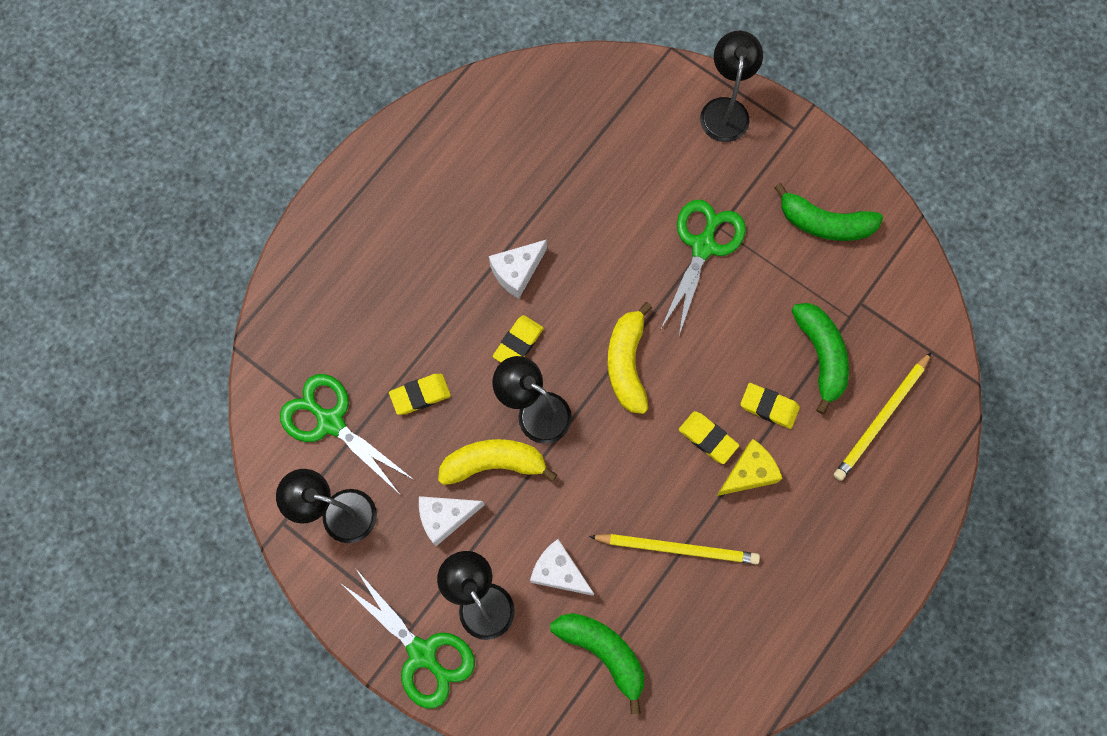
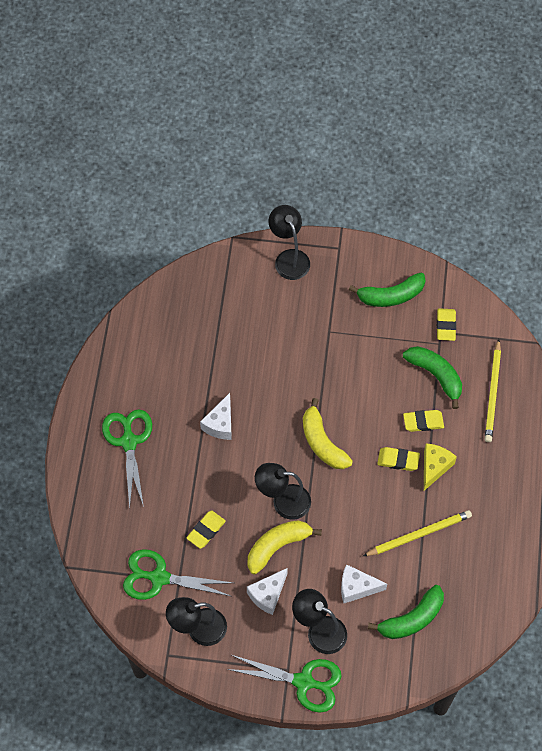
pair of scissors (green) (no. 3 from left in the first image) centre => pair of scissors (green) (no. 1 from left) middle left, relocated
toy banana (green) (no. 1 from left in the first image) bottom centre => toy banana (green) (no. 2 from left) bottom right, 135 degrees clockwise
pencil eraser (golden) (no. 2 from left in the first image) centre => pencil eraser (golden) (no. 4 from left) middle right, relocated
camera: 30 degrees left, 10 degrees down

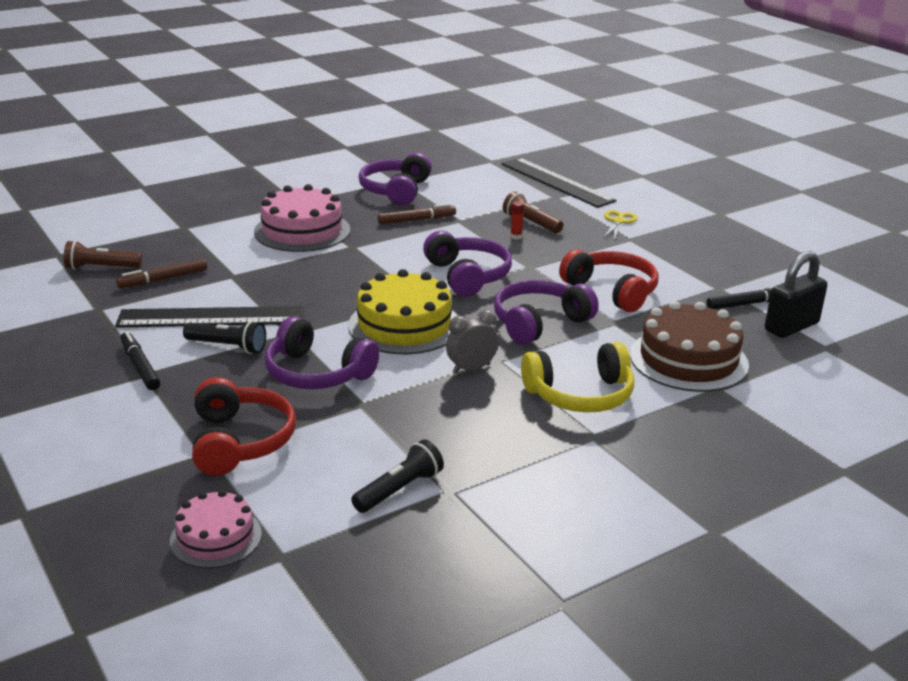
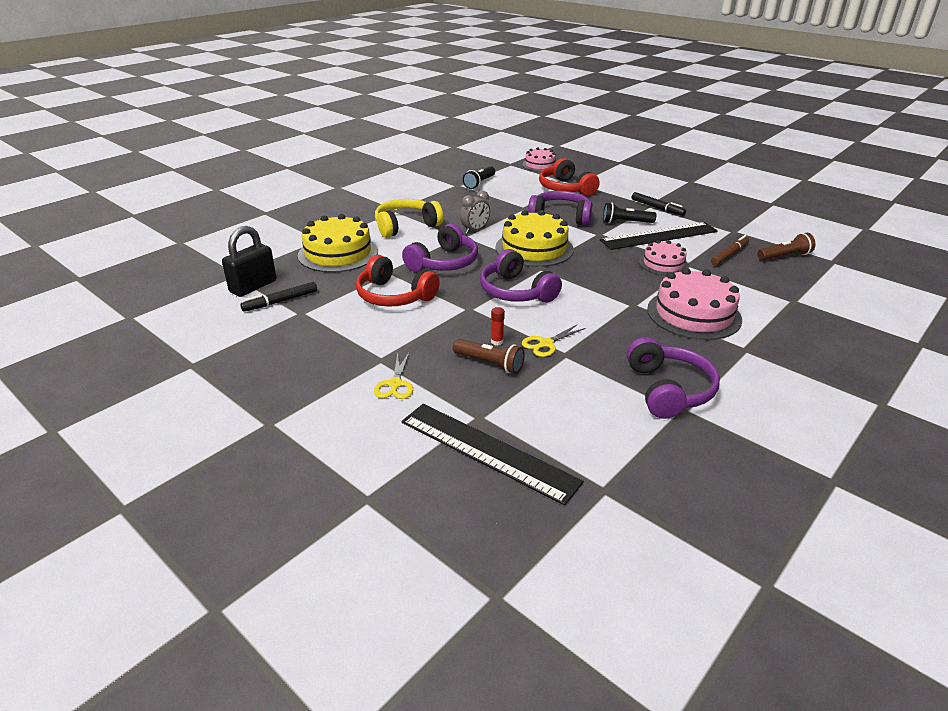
layer cake (russet) middle right => layer cake (golden) (no. 1 from left) centre
nothing => pair of scissors (golden) (no. 2 from left) centre
nothing => layer cake (rosy) (no. 2 from left) middle right
marker (russet) (no. 2 from left) top centre => nothing
camera: 165 degrees right, 5 degrees up

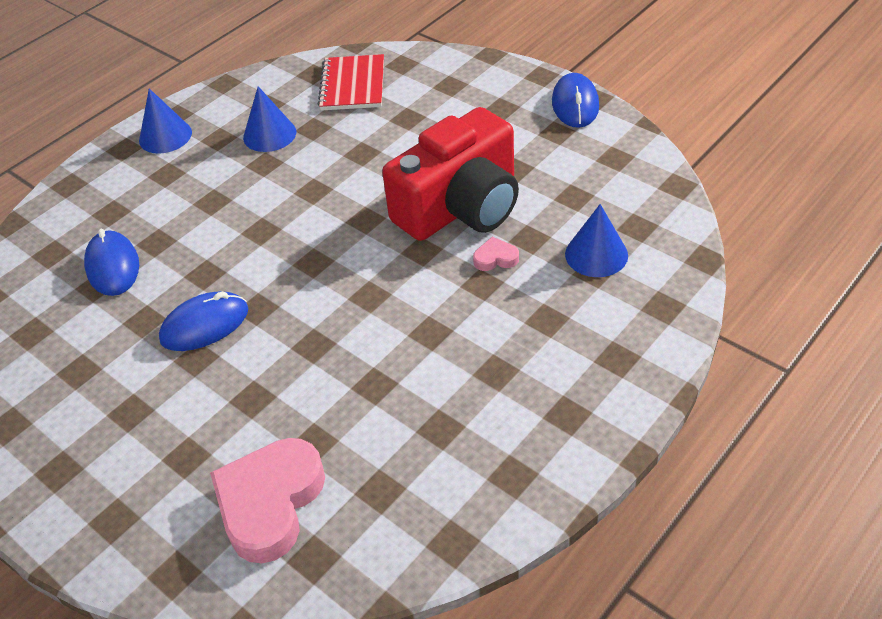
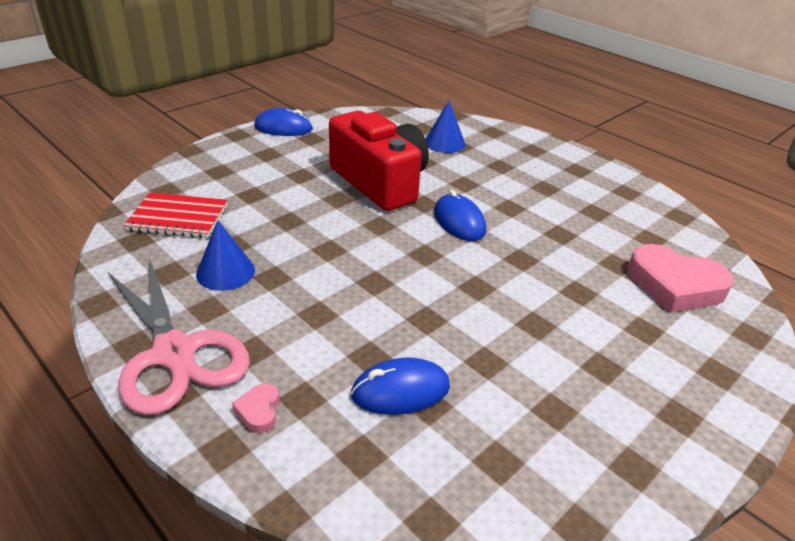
cone (royal blue) (no. 1 from left) top left => pair of scissors (rosy) middle left
love heart (rosy) (no. 2 from left in the first image) centre => love heart (rosy) (no. 1 from left) bottom left, relocated
computer mouse (royal blue) (no. 2 from left in the first image) middle left => computer mouse (royal blue) (no. 3 from left) centre, relocated
camera: 90 degrees left, 10 degrees down

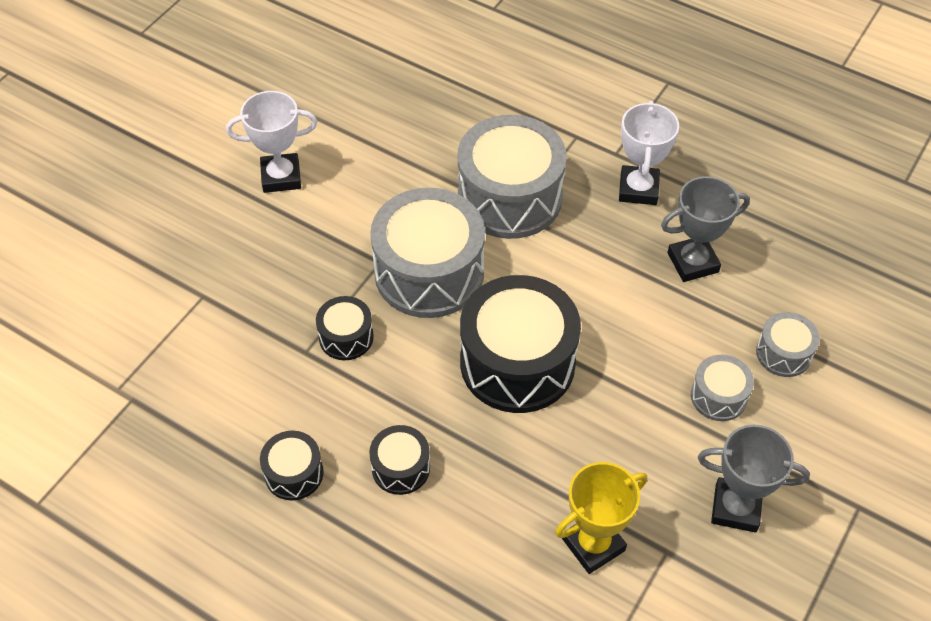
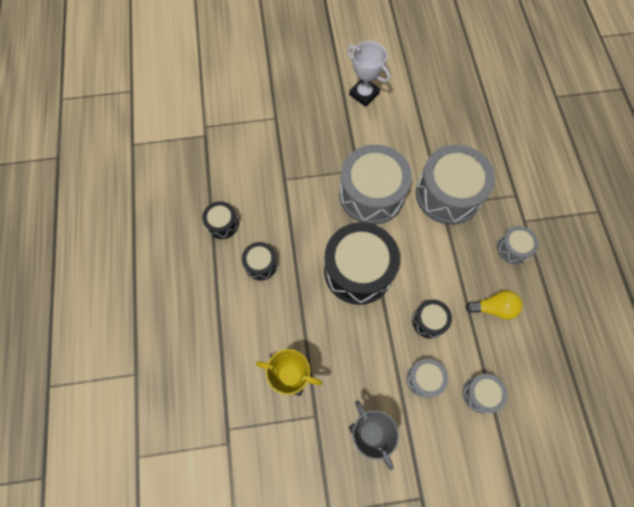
snare drum (black) (no. 2 from left in the first image) centre => snare drum (black) (no. 4 from left) middle right, relocated
trophy (ash-grey) (no. 1 from left) middle right => light bulb (golden) middle right
trophy (white) (no. 2 from left) top right => snare drum (ash-grey) (no. 5 from left) middle right
camera: 50 degrees right, 15 degrees up

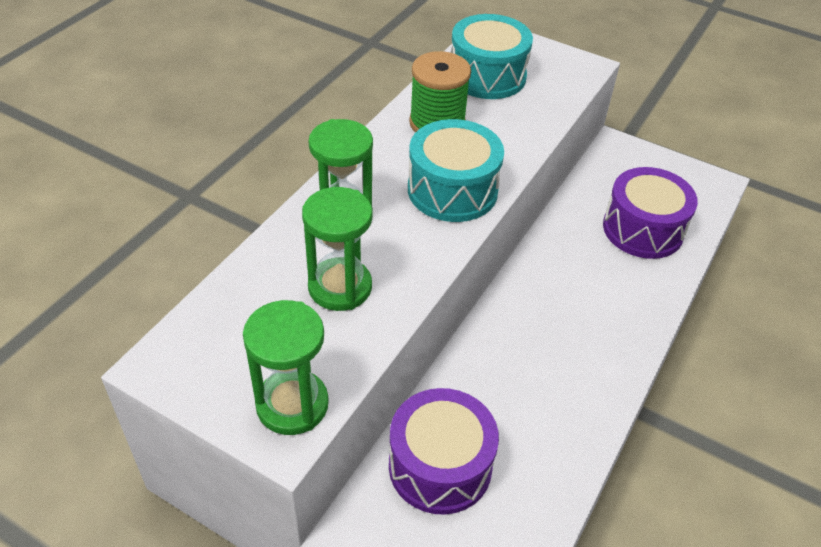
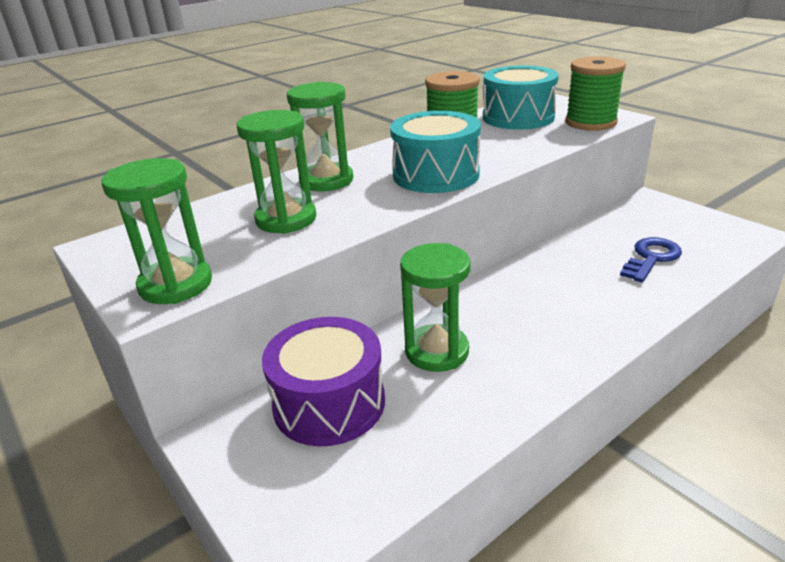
nothing => hourglass (green) (no. 4 from left) centre
nothing => reel of thread (green) (no. 2 from left) top right
snare drum (royal purple) (no. 2 from left) middle right => door key (royal blue) middle right
camera: 25 degrees right, 15 degrees down

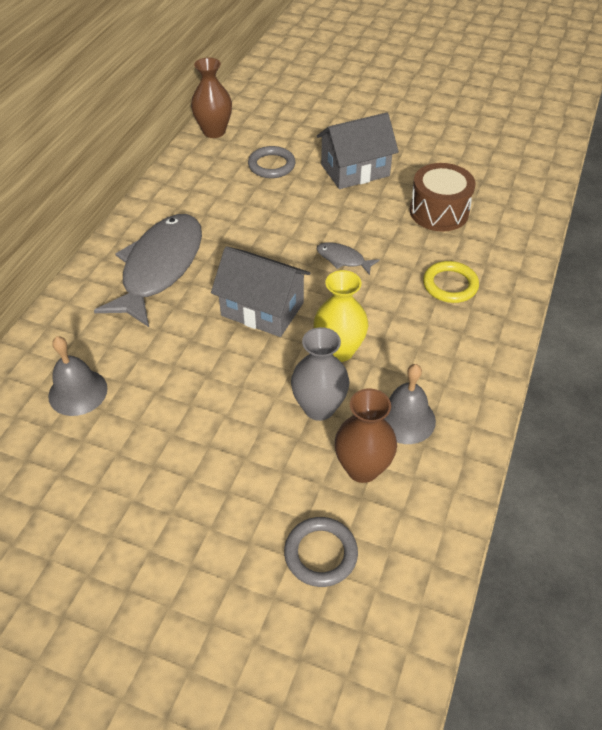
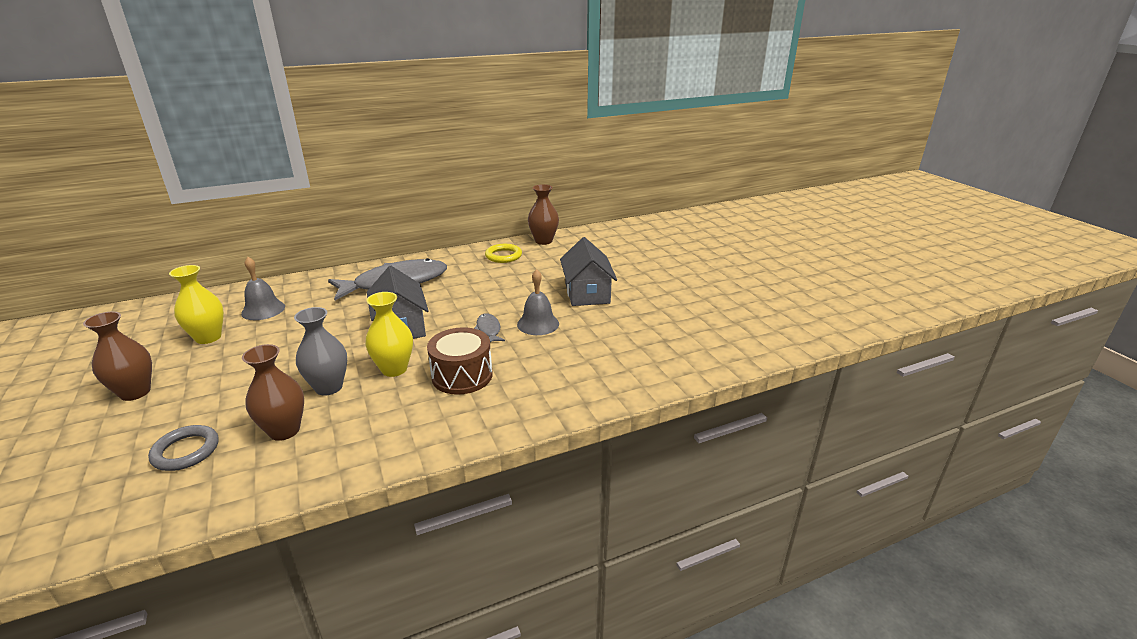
nothing => tall vase (russet) (no. 1 from left) middle left
nothing => tall vase (golden) (no. 1 from left) middle left
snare drum (russet) top right => snare drum (russet) centre, relocated
torus (golden) middle right => torus (golden) centre, relocated
school bell (ash-grey) (no. 2 from left) middle right => school bell (ash-grey) (no. 2 from left) centre, relocated
house (ash-grey) (no. 2 from left) top centre => house (ash-grey) (no. 2 from left) centre, 60 degrees clockwise
torus (ash-grey) (no. 1 from left) top centre => nothing
camera: 45 degrees right, 20 degrees down

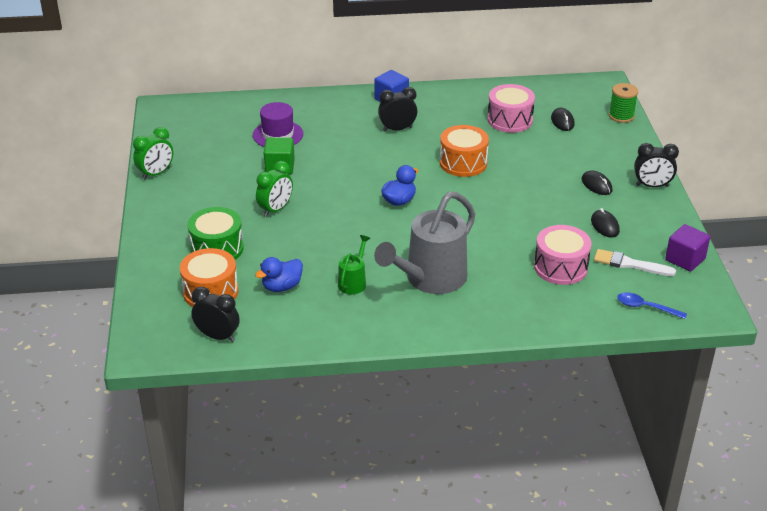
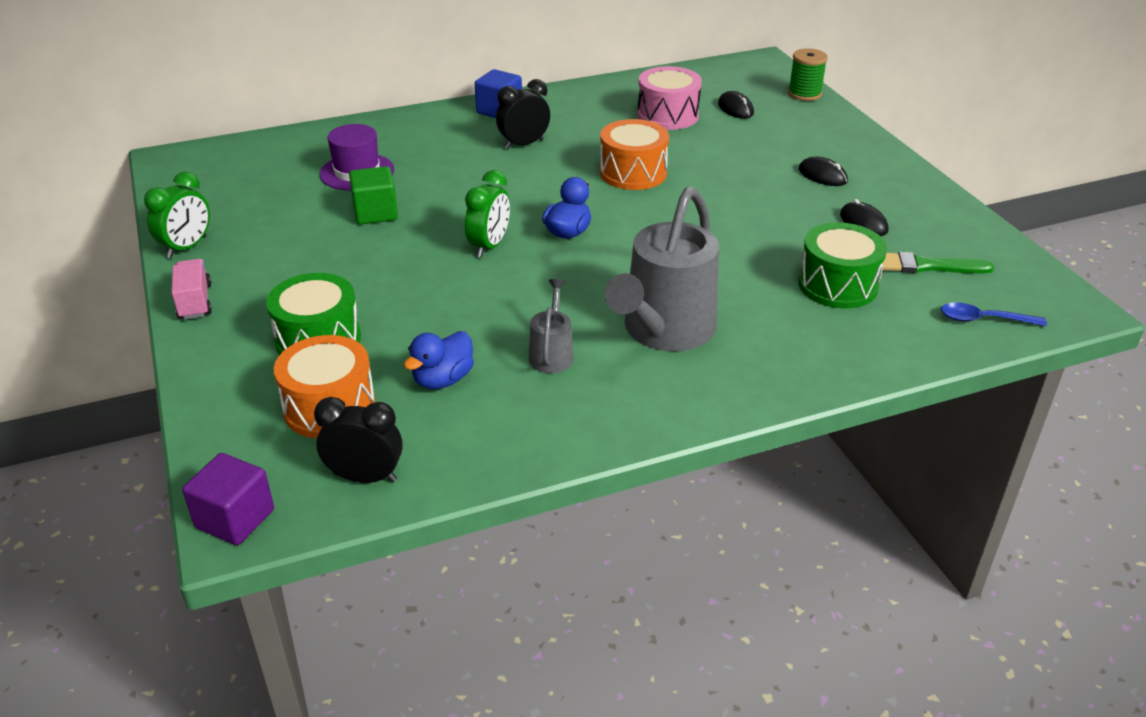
nothing => toy truck (rosy) middle left
cube (royal purple) middle right => cube (royal purple) bottom left, relocated
bedside clock (green) (no. 2 from left) centre => bedside clock (green) (no. 2 from left) top centre, relocated
watering can (green) centre => watering can (ash-grey) (no. 1 from left) centre
snare drum (rosy) (no. 2 from left) middle right => snare drum (green) (no. 2 from left) middle right
paintbrush (white) middle right => paintbrush (green) middle right
bedside clock (black) (no. 3 from left) top right => nothing
camera: 15 degrees left, 0 degrees up

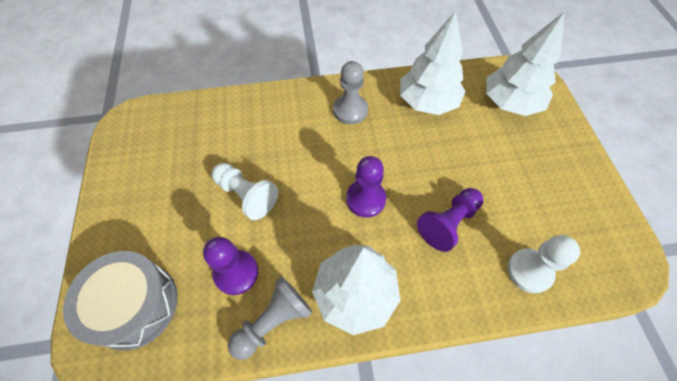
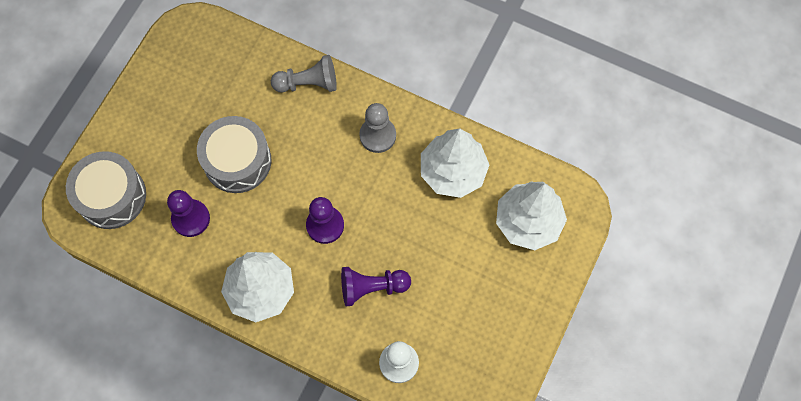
game pawn (white) (no. 1 from left) centre => snare drum (ash-grey) (no. 2 from left) middle left
game pawn (ash-grey) (no. 1 from left) bottom centre => game pawn (ash-grey) (no. 1 from left) top centre, relocated
camera: 35 degrees right, 10 degrees up

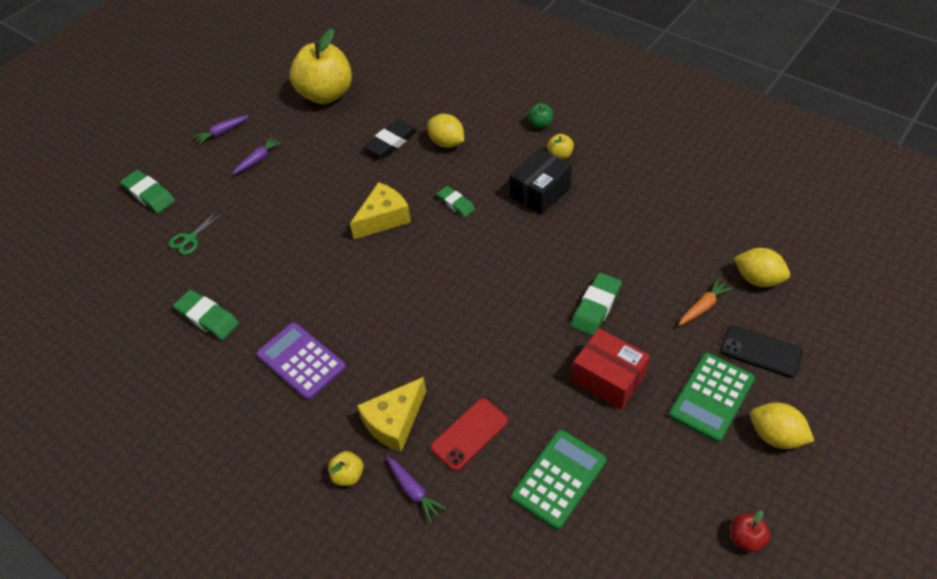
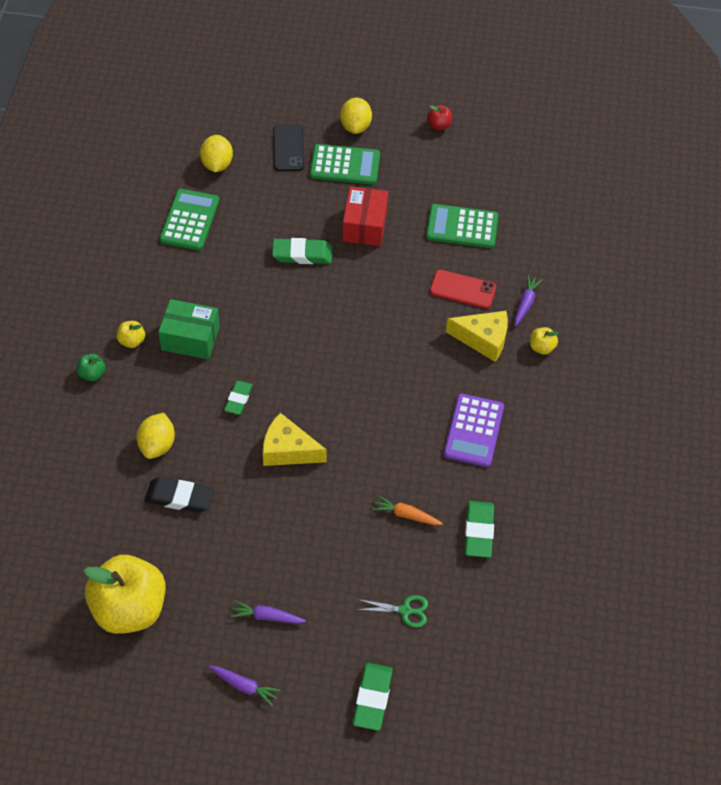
box (black) top centre => box (green) middle left
nothing => pocket calculator (green) (no. 1 from left) top left
carrot (bright orange) middle right => carrot (bright orange) centre, relocated
camera: 125 degrees left, 5 degrees up

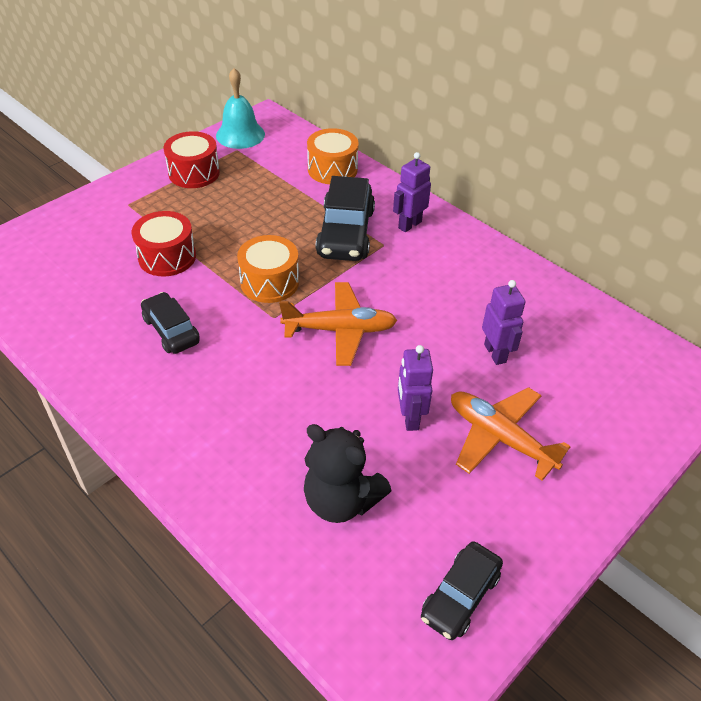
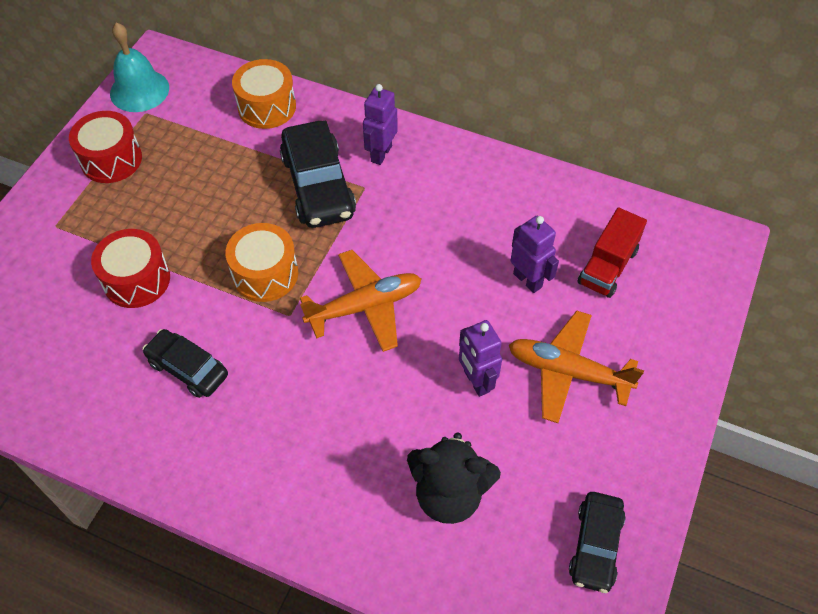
nothing => toy truck (scarlet) middle right
camera: 20 degrees left, 10 degrees up

